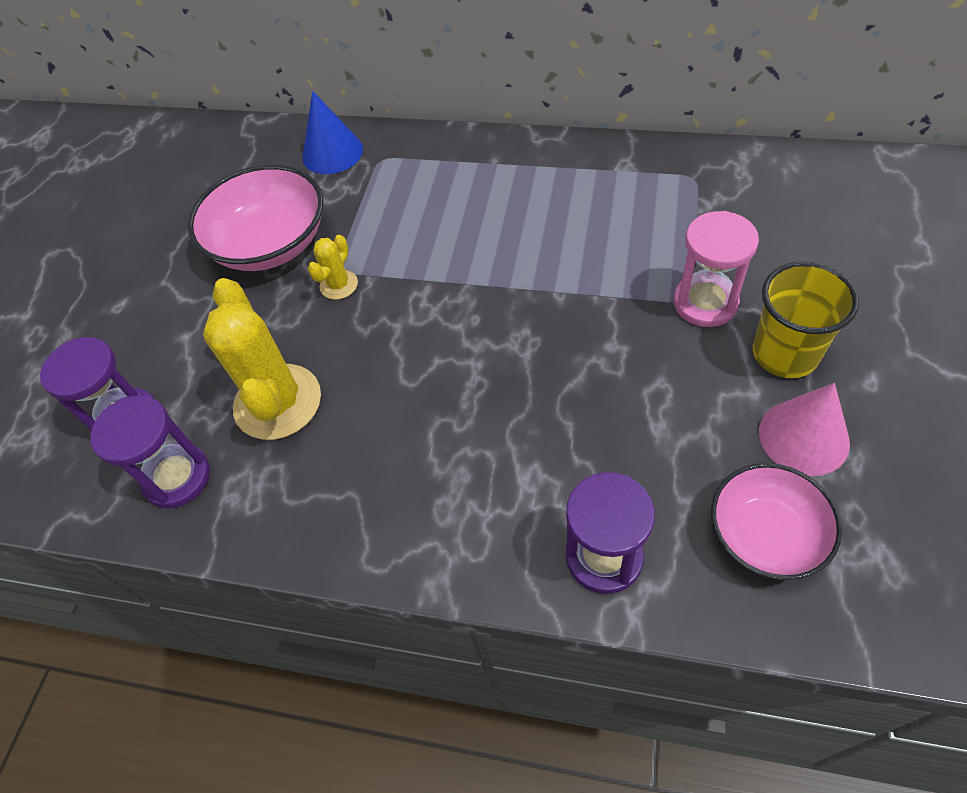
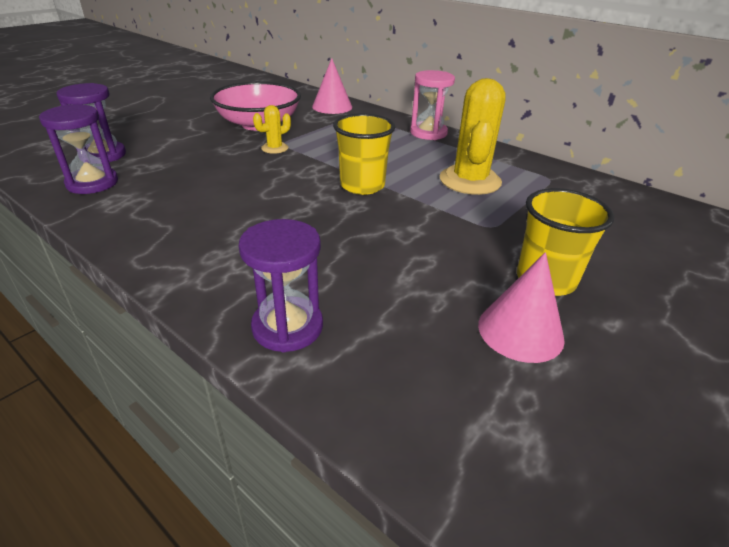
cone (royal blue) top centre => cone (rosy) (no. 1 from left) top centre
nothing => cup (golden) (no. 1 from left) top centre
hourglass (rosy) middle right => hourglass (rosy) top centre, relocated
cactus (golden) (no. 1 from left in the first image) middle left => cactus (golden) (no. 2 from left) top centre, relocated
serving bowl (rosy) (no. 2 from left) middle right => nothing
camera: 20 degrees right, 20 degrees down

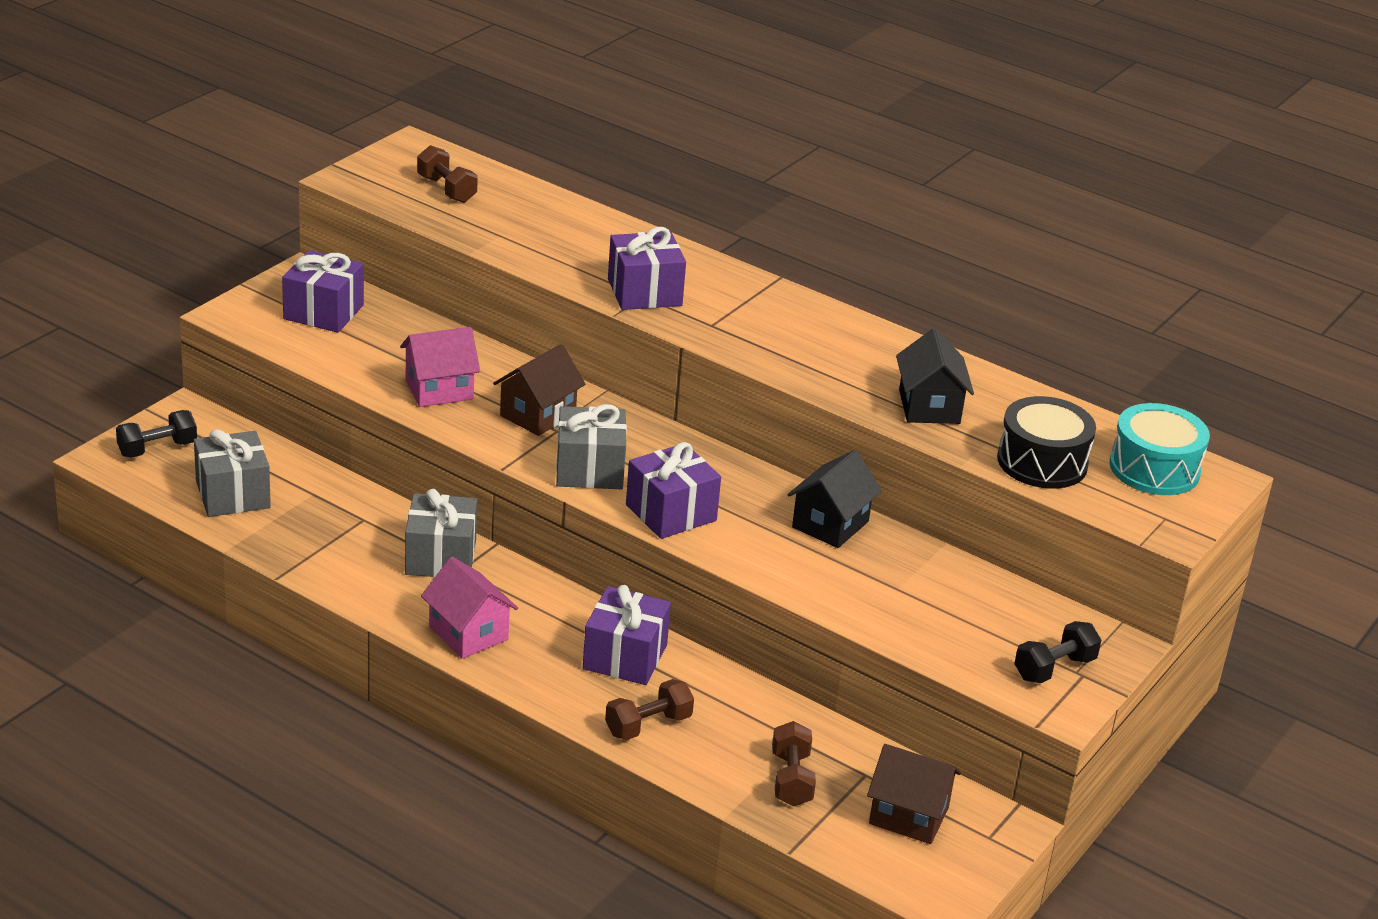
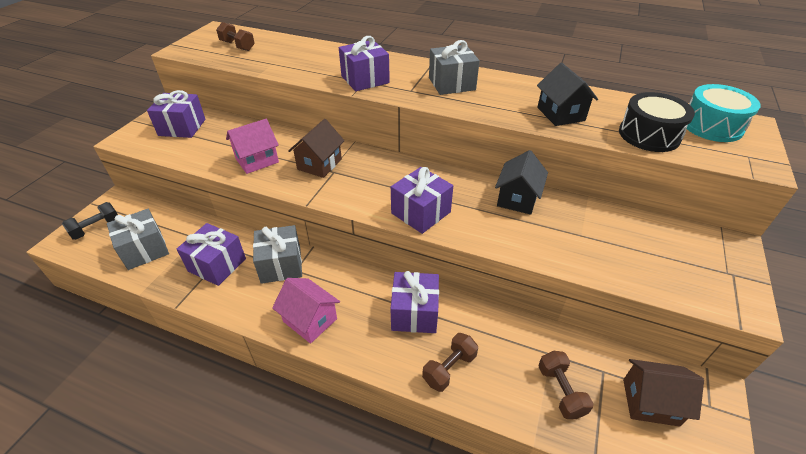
nothing => gift (royal purple) (no. 2 from left) middle left
gift (ash-grey) (no. 3 from left) centre => gift (ash-grey) (no. 3 from left) top centre, relocated
free weight (black) (no. 2 from left) bottom right => nothing
camera: 10 degrees left, 10 degrees up

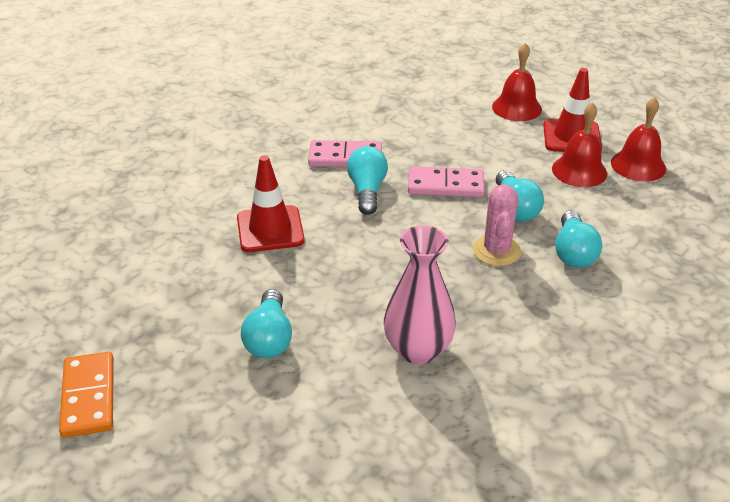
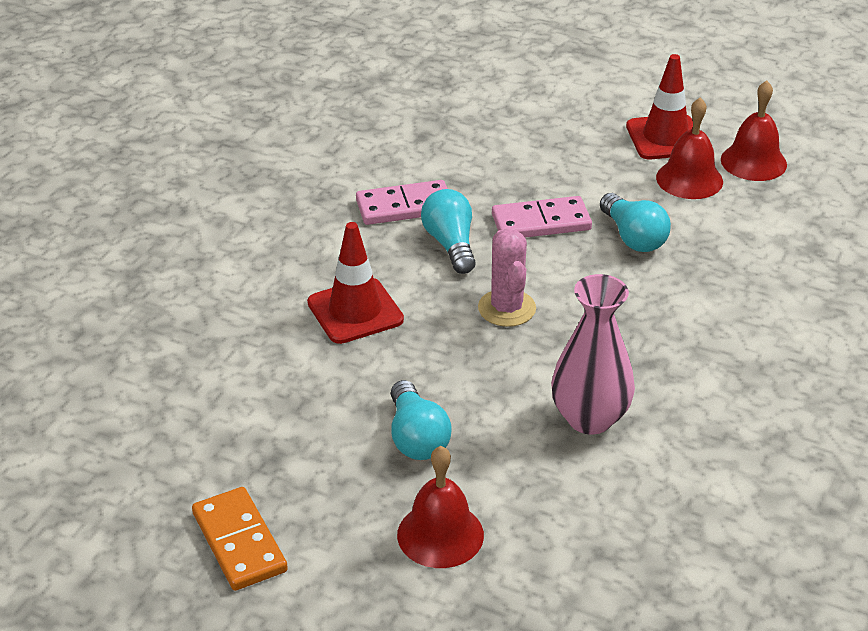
school bell (scarlet) (no. 1 from left) top right => school bell (scarlet) (no. 1 from left) bottom centre, relocated
cactus (rosy) middle right => cactus (rosy) centre, relocated
light bulb (aqua) (no. 4 from left) middle right => nothing
camera: 15 degrees left, 0 degrees up

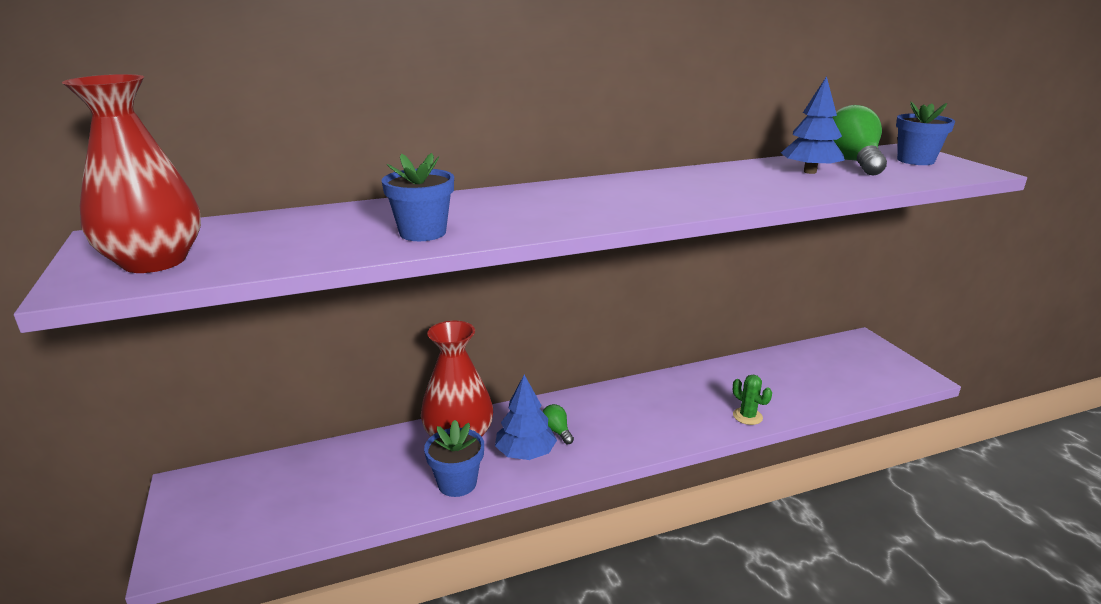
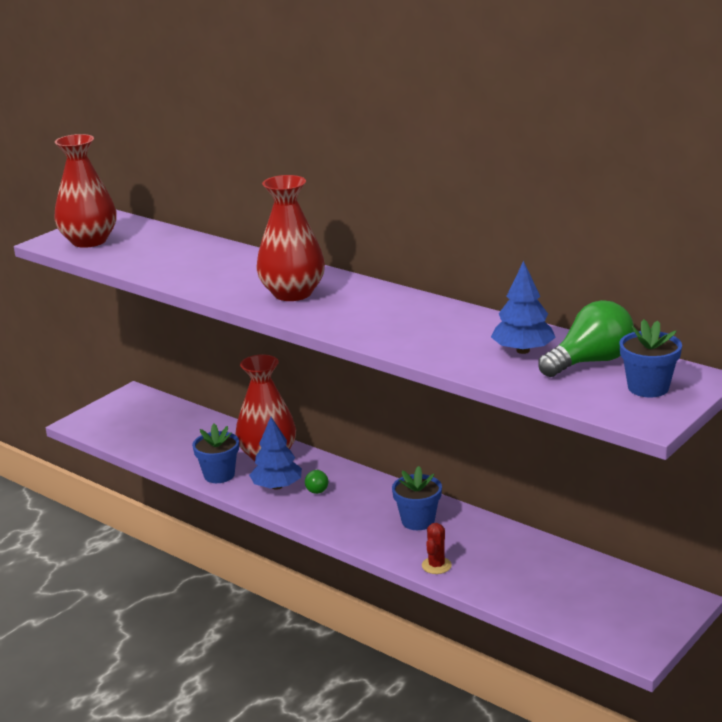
nothing => tall vase (scarlet) (no. 3 from left) top centre
light bulb (green) (no. 1 from left) bottom centre => light bulb (green) (no. 1 from left) centre, 150 degrees clockwise
plant pot (royal blue) (no. 1 from left in the first image) top centre => plant pot (royal blue) (no. 2 from left) bottom centre, relocated
cactus (green) middle right => cactus (scarlet) bottom centre
camera: 60 degrees right, 0 degrees up

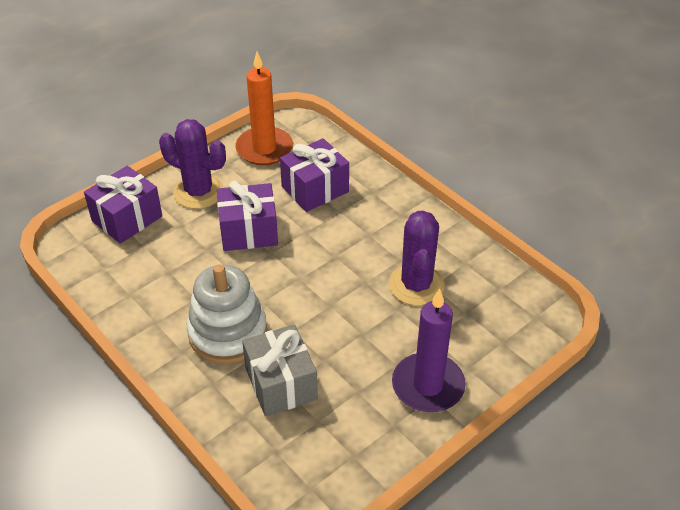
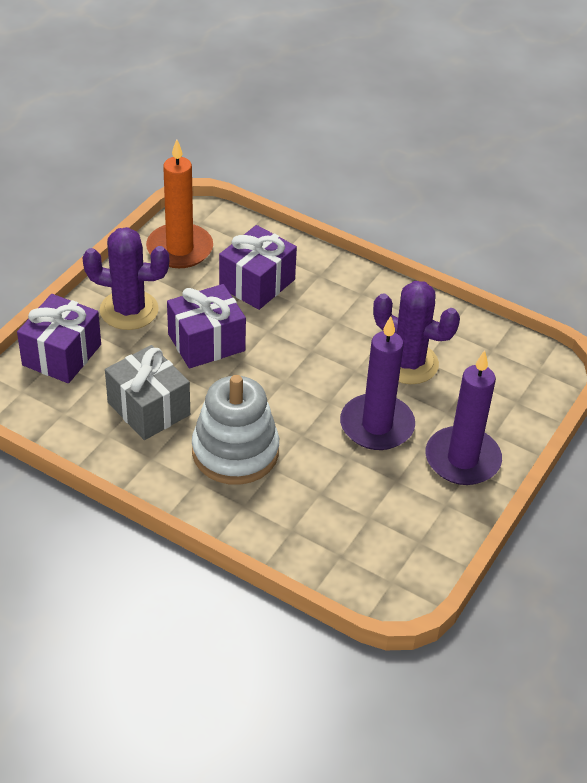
gift (ash-grey) bottom centre => gift (ash-grey) middle left, relocated
nothing => wax candle (royal purple) (no. 1 from left) centre
cactus (royal purple) (no. 2 from left) centre => cactus (royal purple) (no. 2 from left) middle right, 45 degrees counterclockwise
camera: 20 degrees left, 0 degrees up

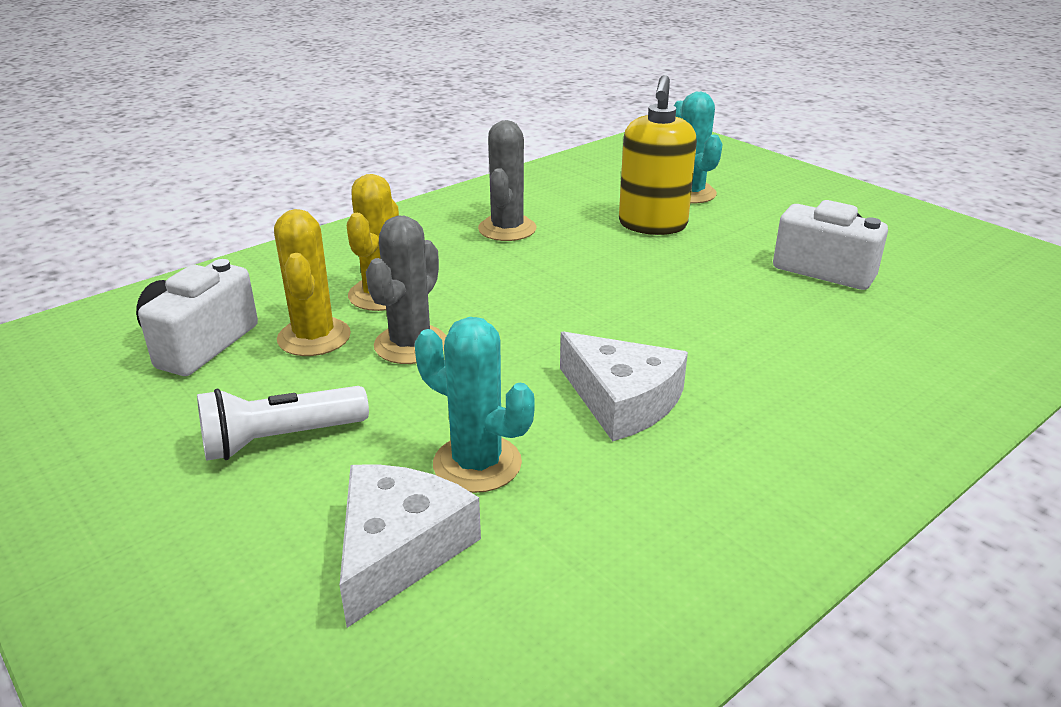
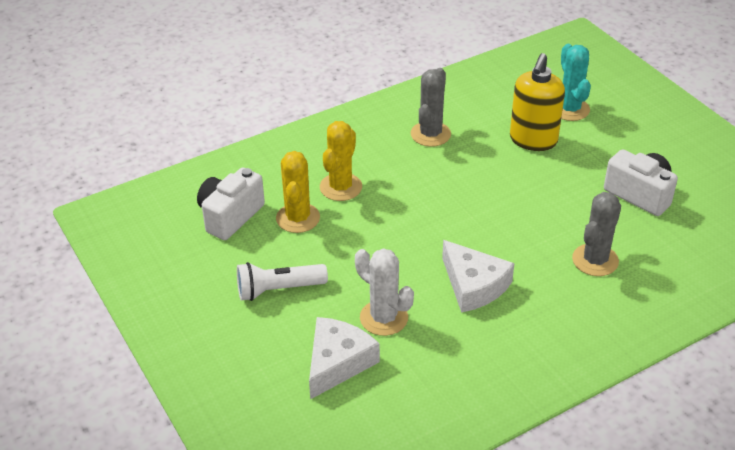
cactus (aqua) (no. 1 from left) centre => cactus (white) centre
cactus (ash-grey) (no. 1 from left in the first image) centre => cactus (ash-grey) (no. 2 from left) middle right, relocated
camera: 10 degrees right, 10 degrees up

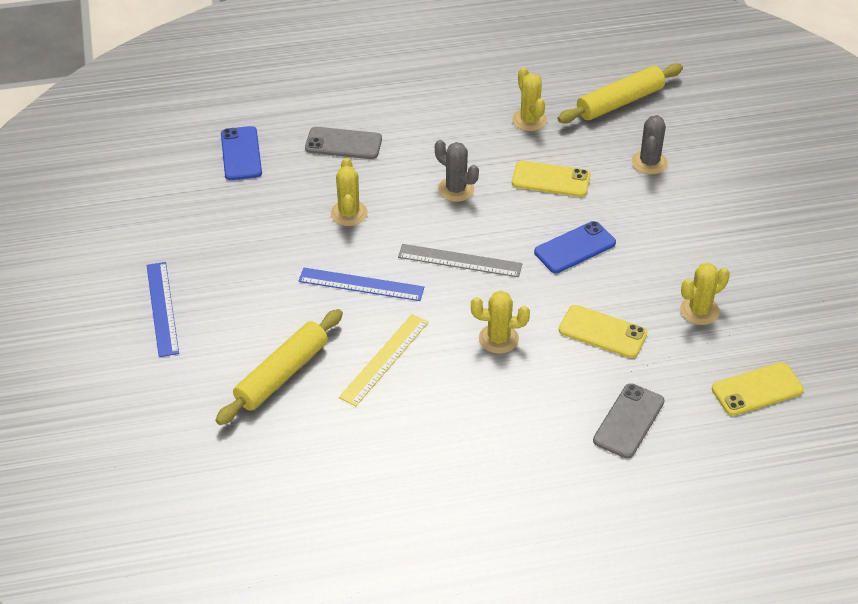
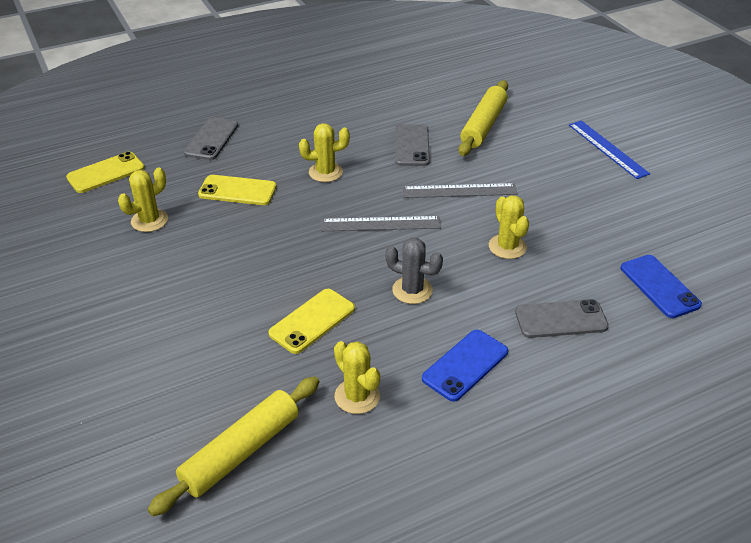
phone (golden) (no. 1 from left in the first image) top centre => phone (golden) (no. 3 from left) centre, 45 degrees counterclockwise
measuring stick (golden) centre => phone (ash-grey) (no. 2 from left) top centre
measuring stick (royal blue) (no. 2 from left) centre => measuring stick (ash-grey) (no. 2 from left) centre
phone (royal blue) (no. 2 from left in the first image) middle right => phone (royal blue) (no. 1 from left) bottom centre, relocated
cactus (ash-grey) (no. 2 from left) top right => nothing
camera: 165 degrees right, 5 degrees down

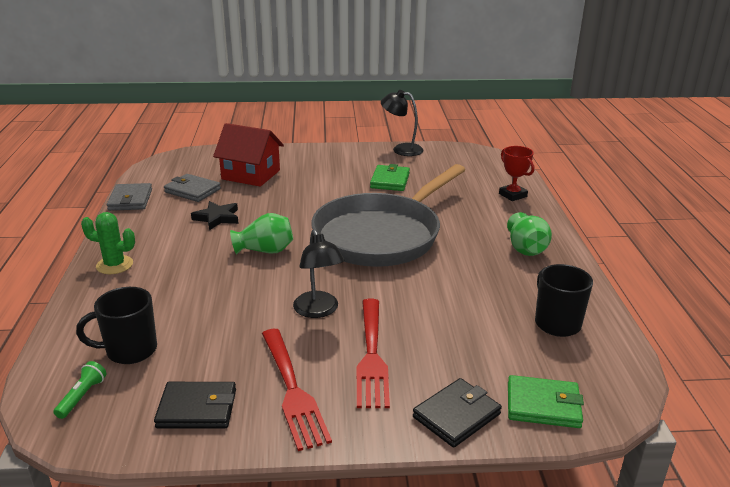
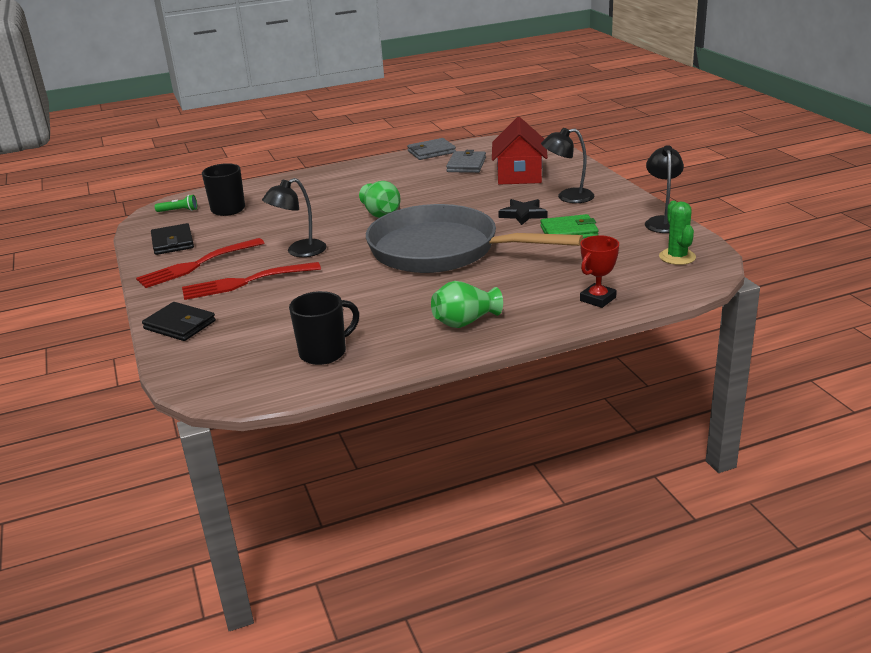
star shape (black) middle left => star shape (black) top centre, relocated
nothing => desk lamp (black) (no. 2 from left) top centre
cactus (green) middle left => cactus (green) middle right, relocated
wallet (green) (no. 2 from left) bottom right => nothing
camera: 75 degrees right, 0 degrees up

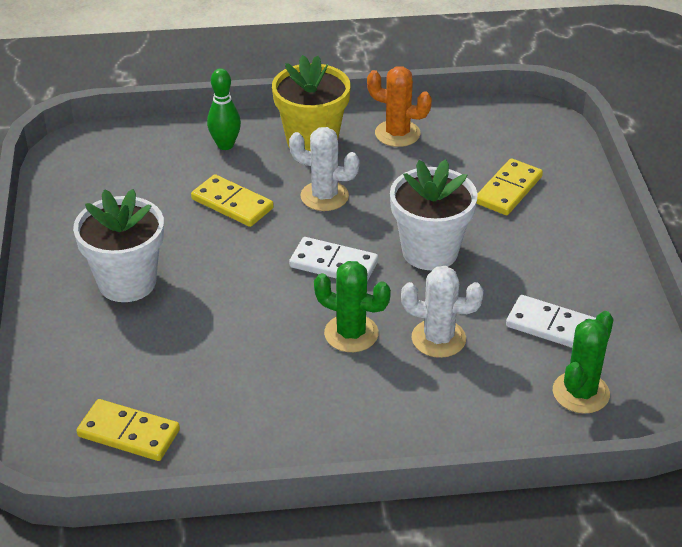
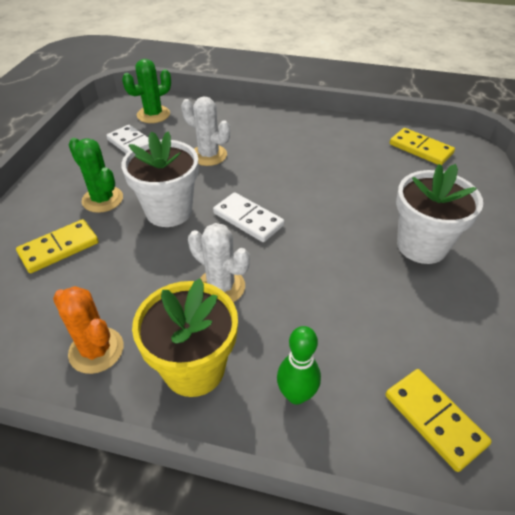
cactus (green) (no. 1 from left) centre => cactus (green) (no. 1 from left) middle left, relocated
domino tile (golden) (no. 2 from left in the first image) centre => domino tile (golden) (no. 3 from left) bottom right, relocated
camera: 160 degrees left, 5 degrees up

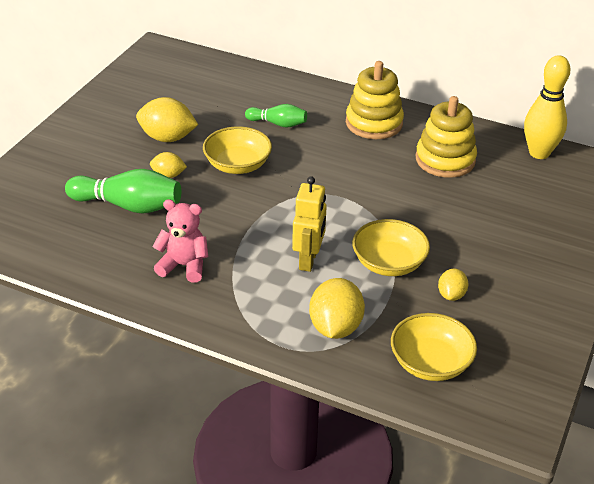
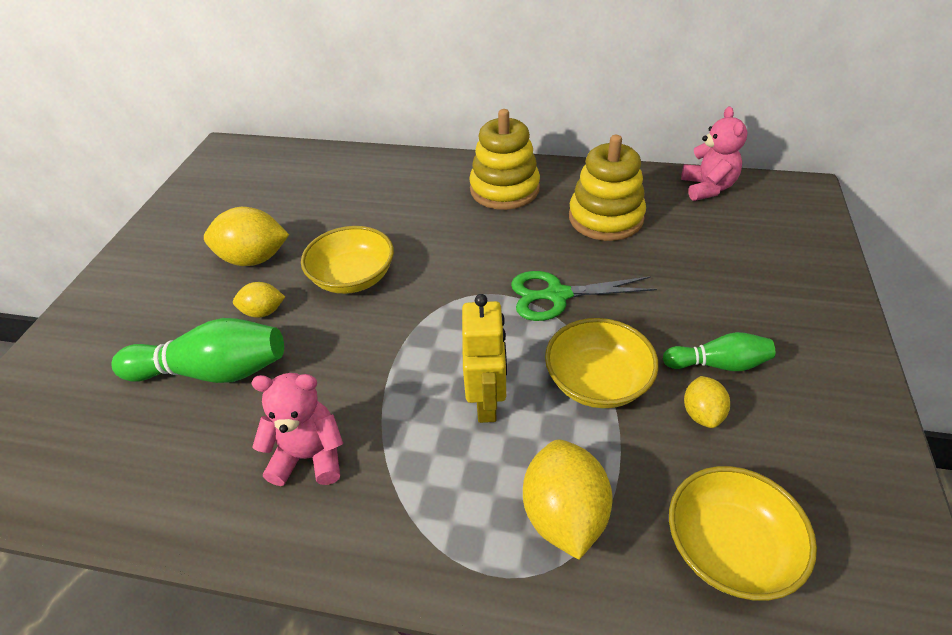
nothing => pair of scissors (green) centre
bowling pin (green) (no. 2 from left) top centre => bowling pin (green) (no. 2 from left) middle right, relocated
bowling pin (golden) top right => teddy bear (rosy) (no. 2 from left) top right
camera: 10 degrees left, 5 degrees up

